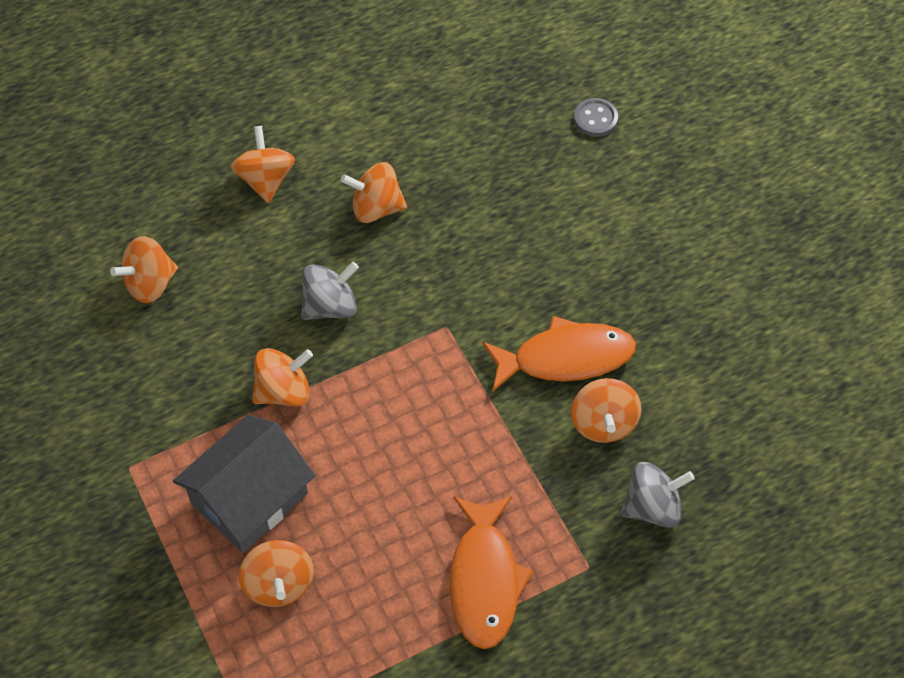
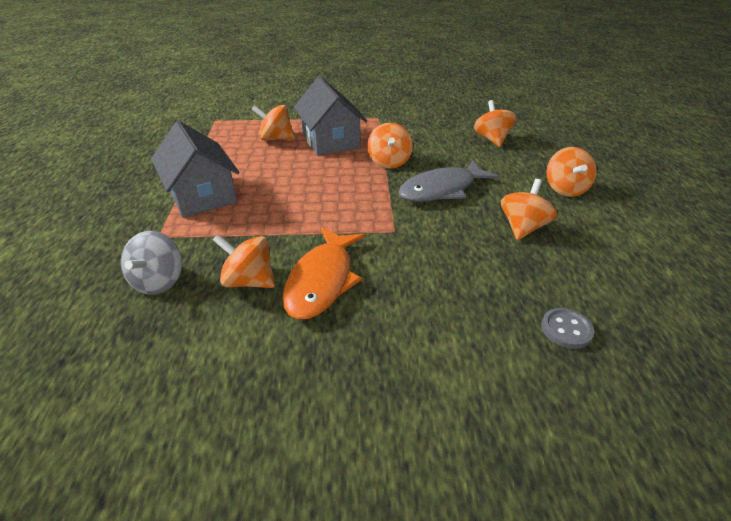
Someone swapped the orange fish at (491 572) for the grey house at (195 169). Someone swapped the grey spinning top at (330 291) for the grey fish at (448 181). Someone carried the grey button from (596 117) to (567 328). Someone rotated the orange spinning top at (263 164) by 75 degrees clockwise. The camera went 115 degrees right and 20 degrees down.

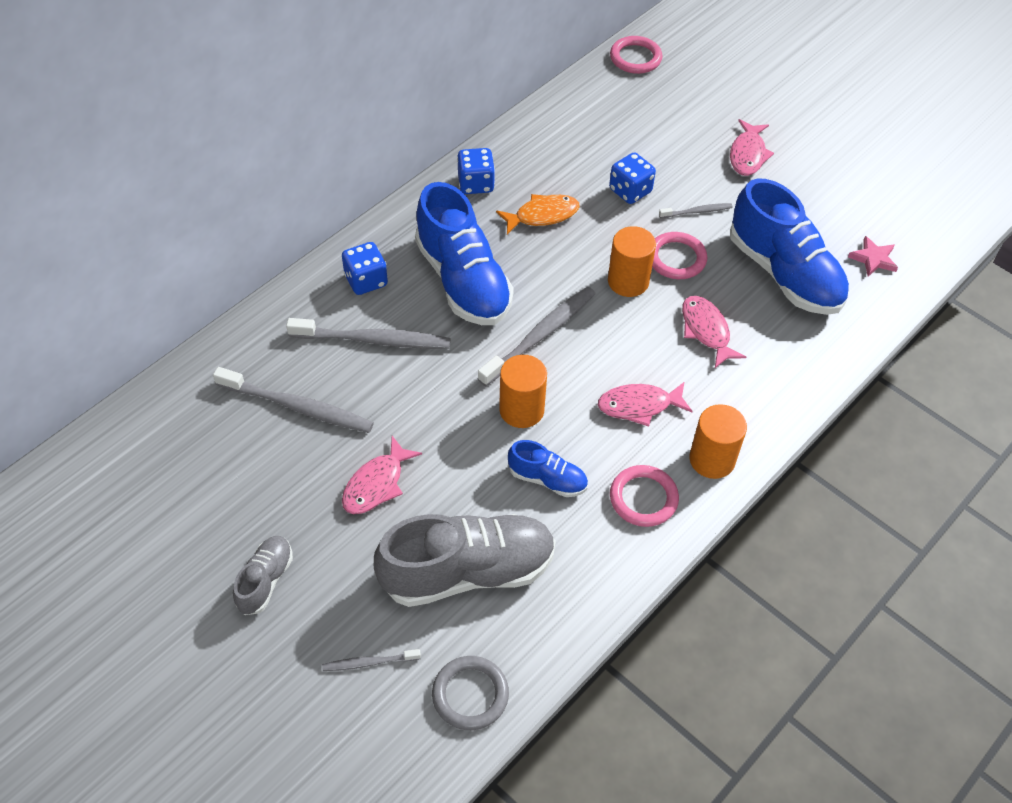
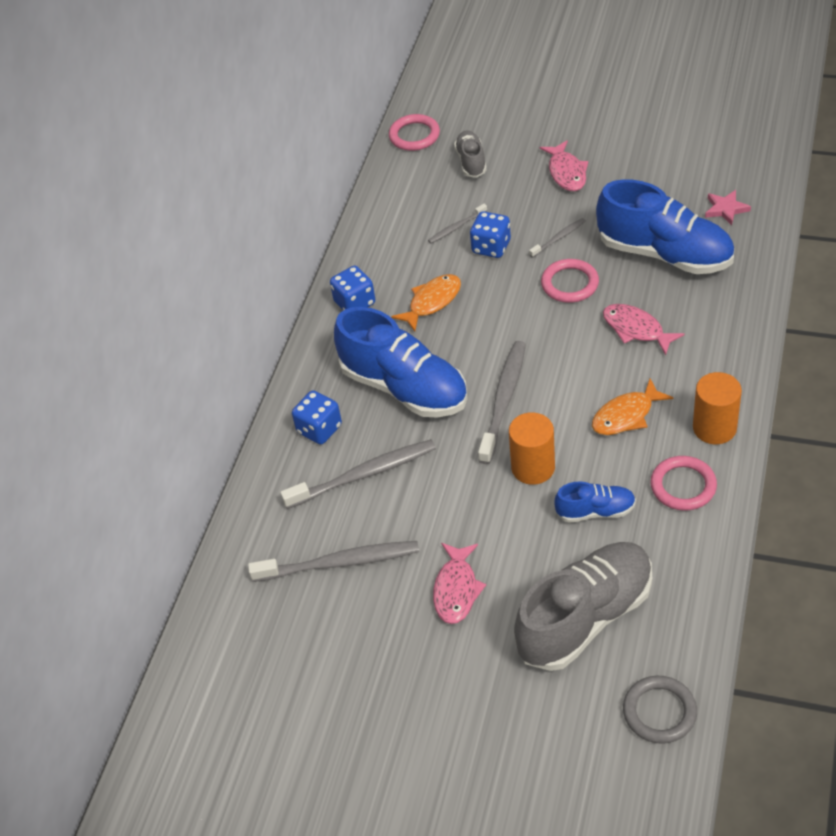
Someone carried the grey toothbrush from (371 660) to (457 224). Someone carried the grey shoe from (263 575) to (470 154). Someone repainted the pink fish at (645 404), which became the orange fish at (632 406). Someone took away the orange cylinder at (632 261). The camera went 20 degrees left and 5 degrees down.

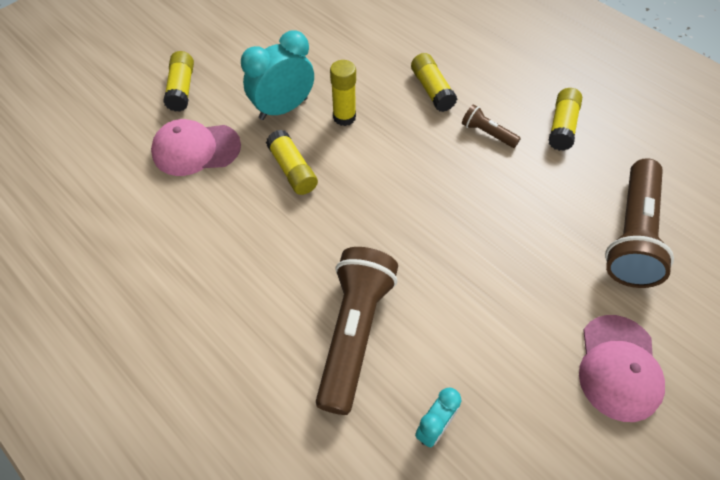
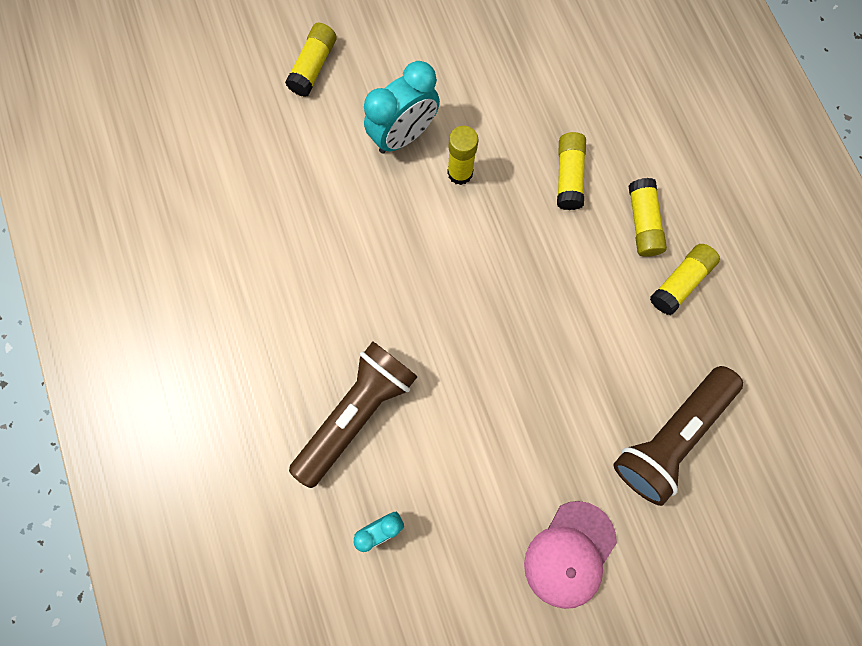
Someone rotated the turquoise clock at (277 75) by 150 degrees clockwise. Someone carried the yellow glue stick from (292 162) to (648 217). Someone took away the pink cap at (196 147). Someone took away the brown flashlight at (491 126). The camera went 25 degrees right and 20 degrees up.

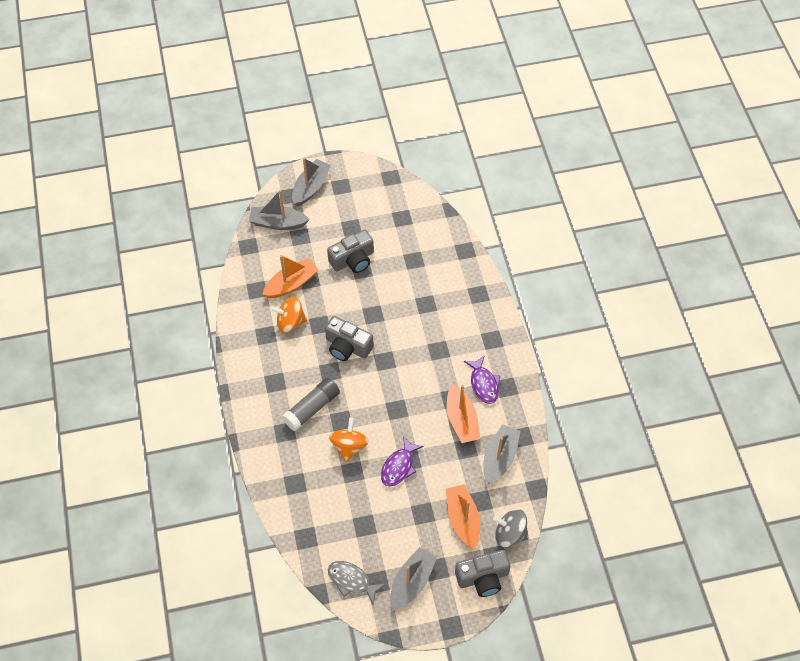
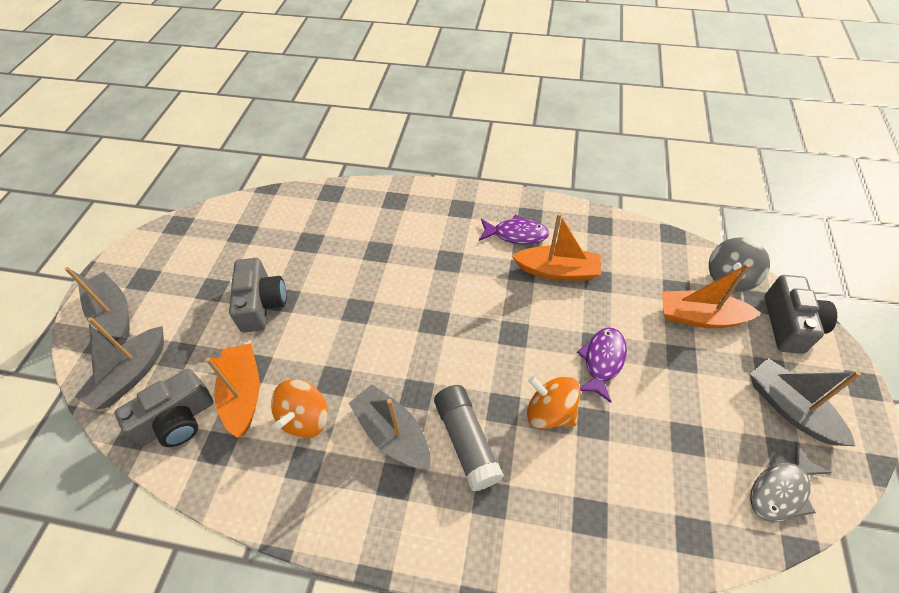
Someone carried the grey camera from (349 338) to (164 408). Someone carried the grey boat from (501 454) to (389 426). Someone rotated the purple fish at (402 461) by 120 degrees counterclockwise. The camera went 65 degrees left and 5 degrees down.

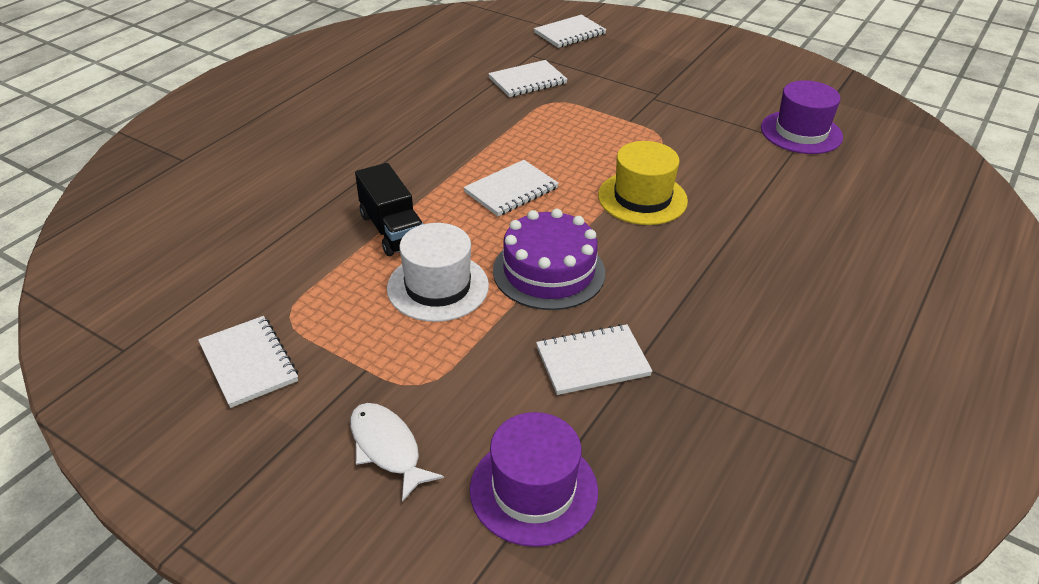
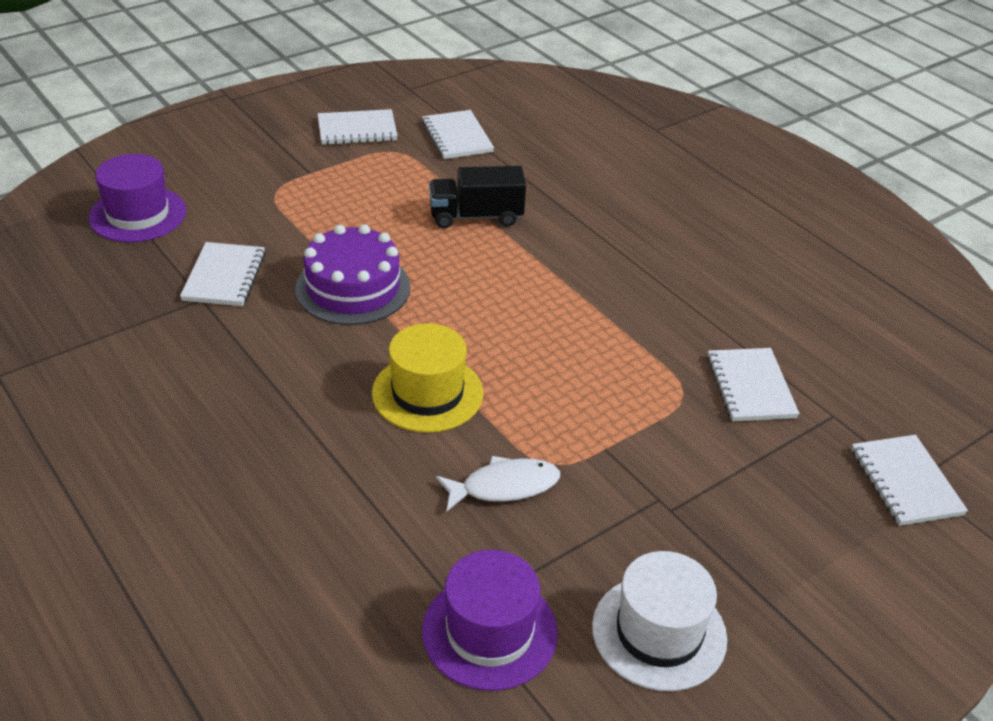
Someone carried the white notebook from (511 188) to (458 134). Someone carried the white fish from (397 452) to (498 484). Someone carried the white hat from (438 272) to (659 621). The camera went 110 degrees right and 0 degrees up.

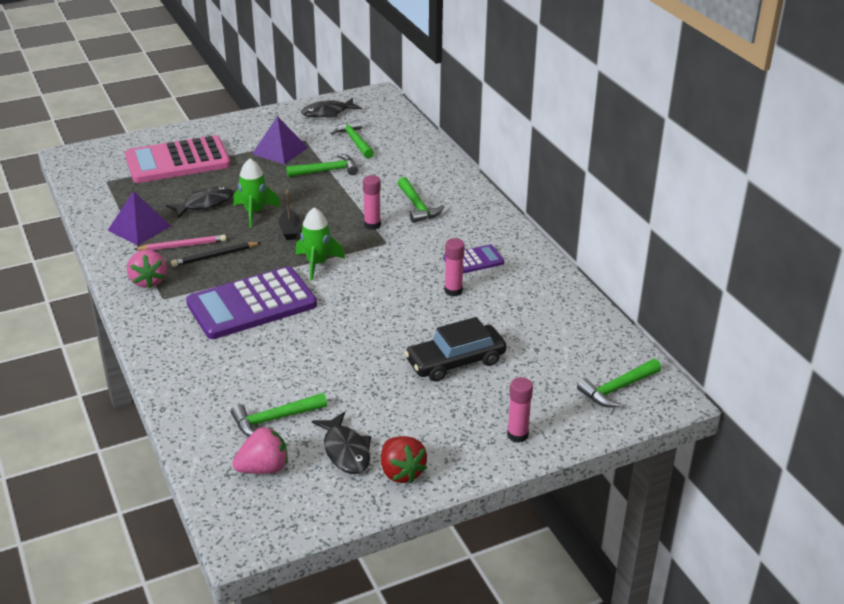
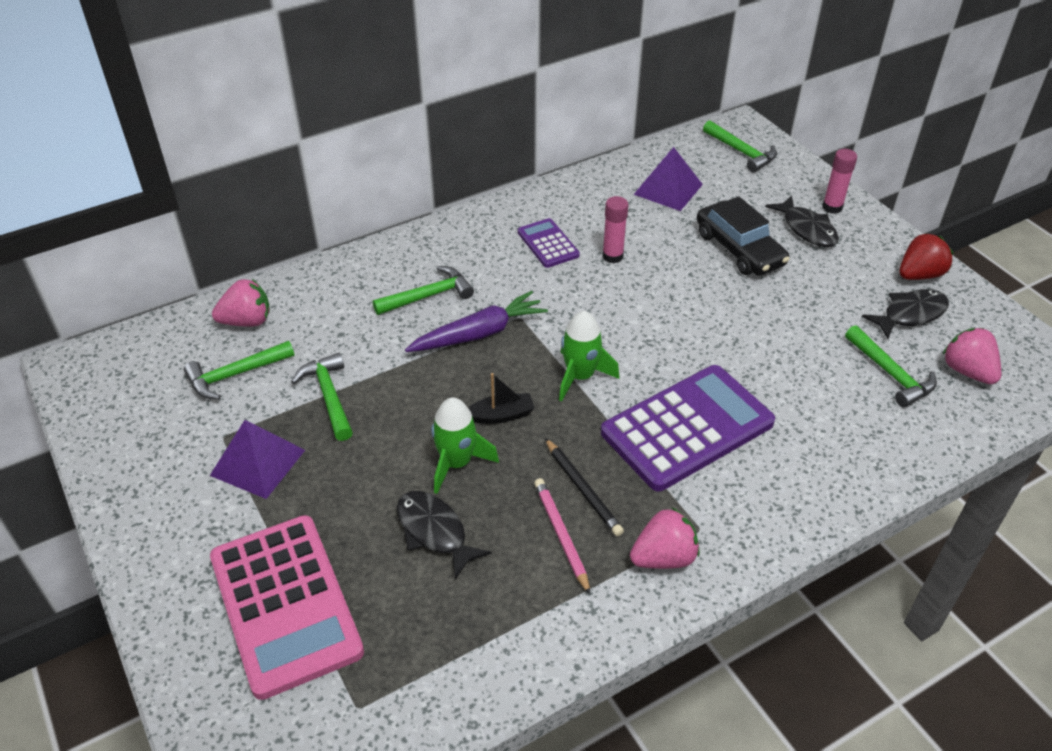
Someone put down the pink strawberry at (241 303). Someone swapped the pink glue stick at (372 202) for the purple carrot at (476 321). Someone rotated the purple calculator at (251 302) by 90 degrees counterclockwise. Someone carried the purple pyramid from (139 218) to (668 179). Someone carried the black fish from (331 108) to (802 221). The camera went 95 degrees left and 10 degrees up.

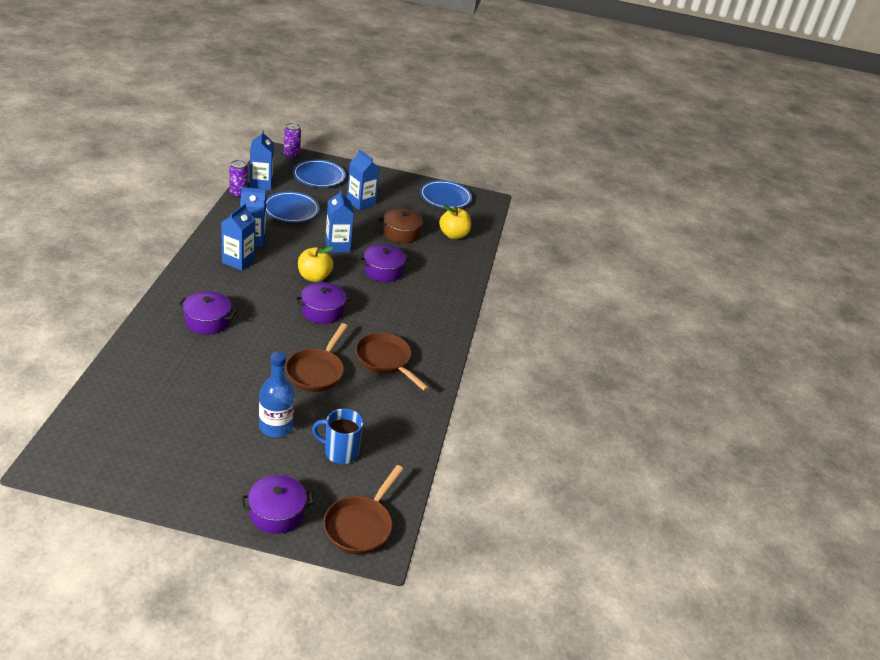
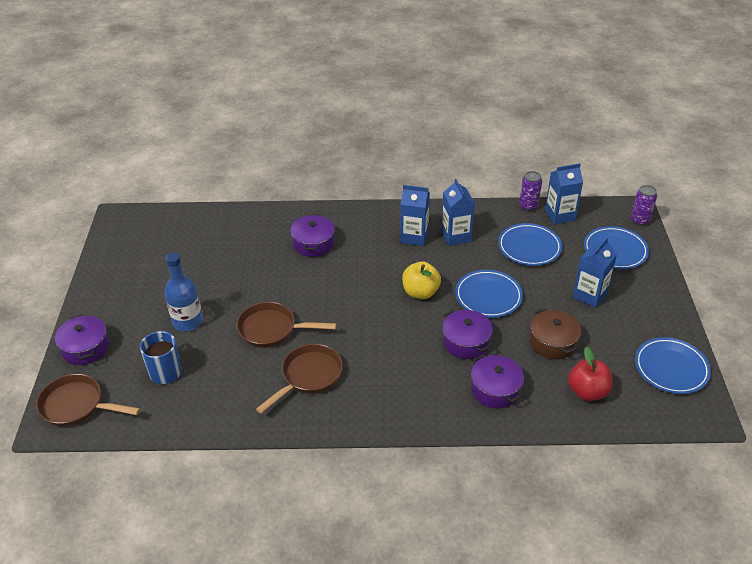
Someone swapped the blue carton at (339 221) for the blue plate at (489 294). Someone carried the purple pot from (323 303) to (497 381). Someone repainted the yellow apple at (455 222), which became the red apple at (590 373). The camera went 85 degrees right and 5 degrees up.

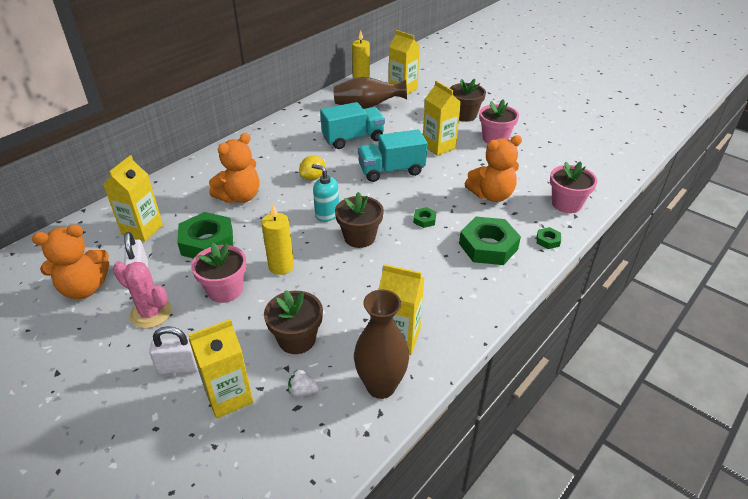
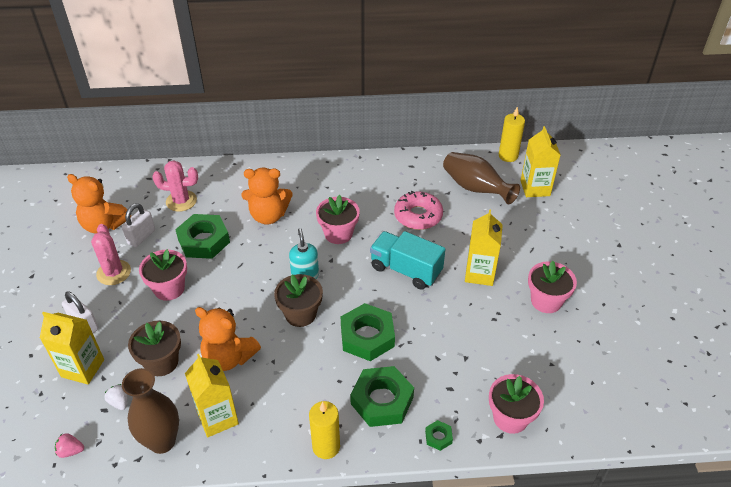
Someone put down the pink strawberry at (69 445). Someone swapped the yellow carton at (133 198) for the pink cactus at (175 186). Someone carried the orange teddy bear from (493 168) to (228 339). Someone carried the yellow candle from (278 240) to (324 430). Someone swapped the yellow lemon at (312 168) for the pink flower pot at (338 219). Someone scaled the green nut at (424 217) by 2.25. Someone swapped the turquoise truck at (352 125) for the pink donut at (418 210). Someone took away the brown flower pot at (468 100). The camera went 45 degrees right and 5 degrees up.

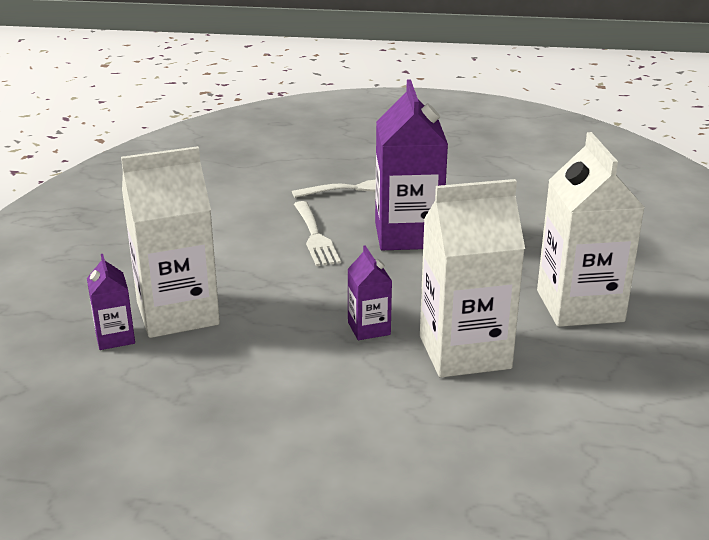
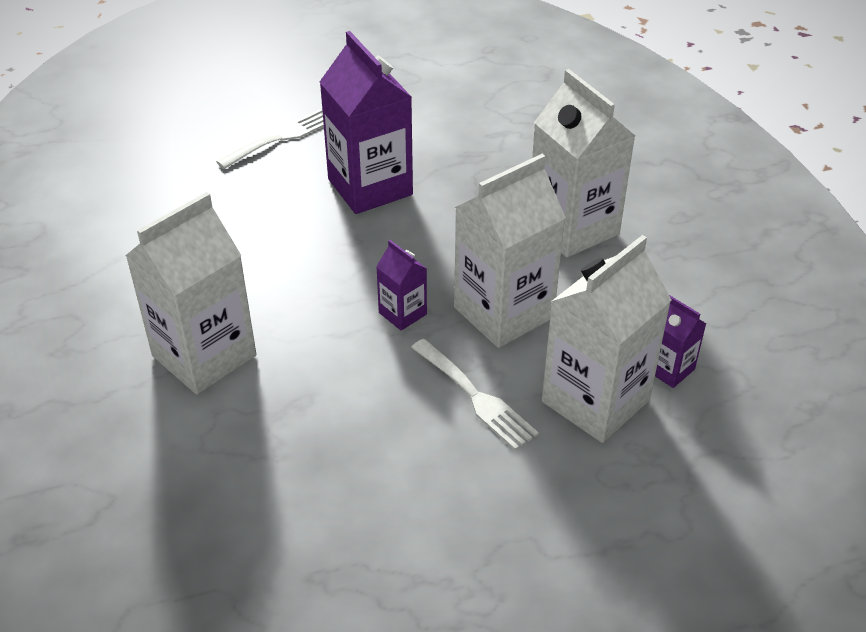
Someone carried the white fork from (317 233) to (475 394). Someone put down the white carton at (606 339). Someone carried the purple carton from (111 302) to (681 341). The camera went 25 degrees left and 15 degrees up.

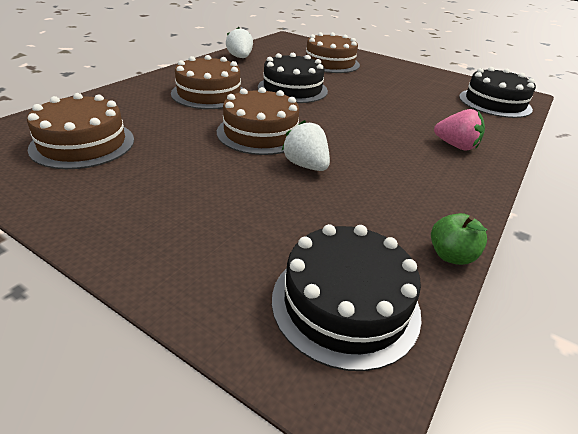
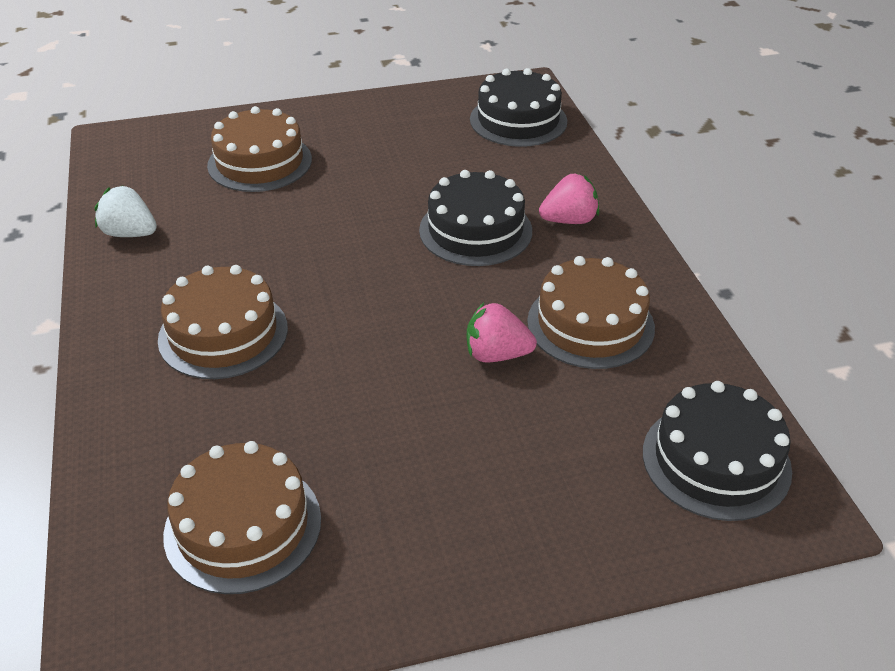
Someone carried the black cake from (293 78) to (475 218). Someone repainted the white strawberry at (305 145), which became the pink strawberry at (502 332). Someone carried the brown cake from (258 121) to (591 312). Someone took away the green apple at (459 239). The camera went 45 degrees left and 5 degrees up.

